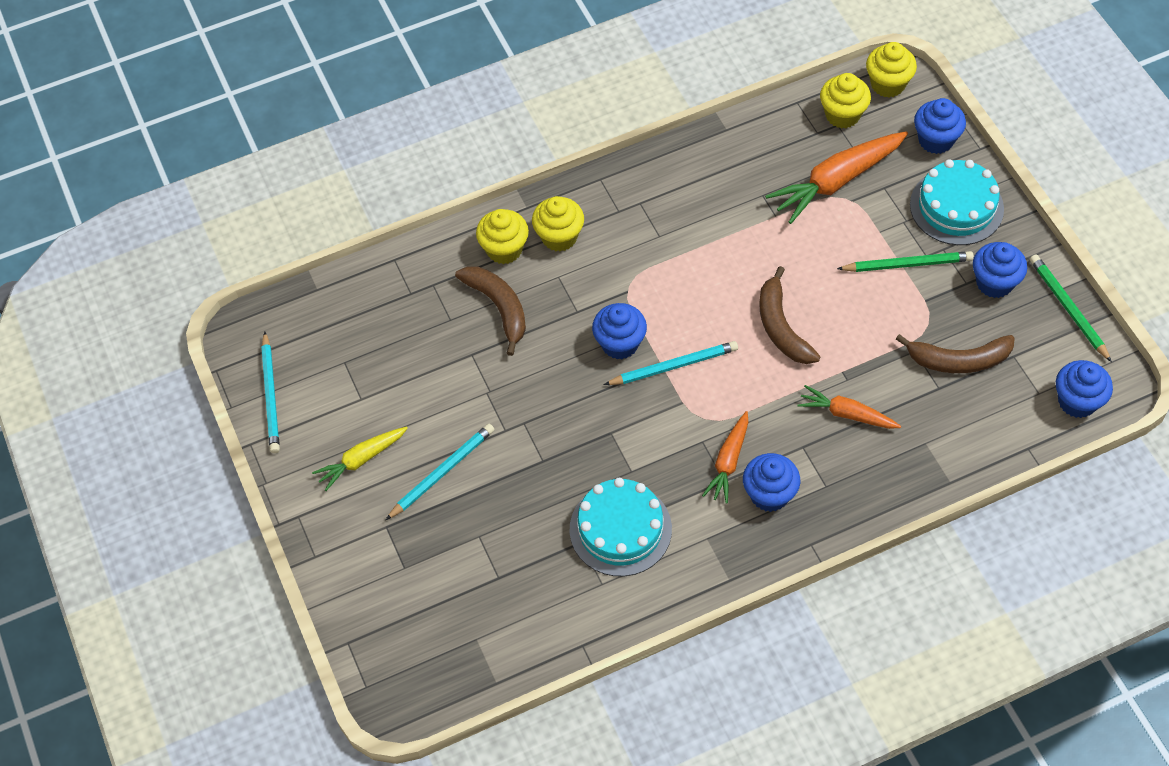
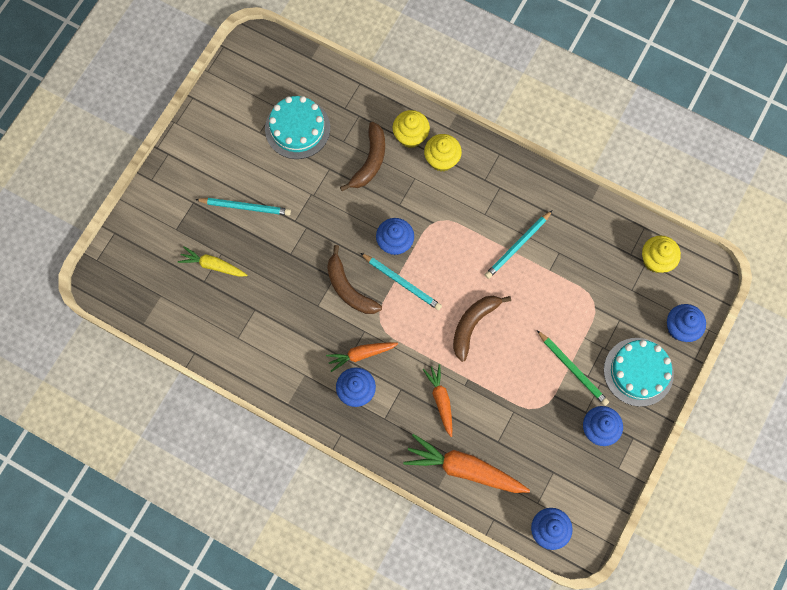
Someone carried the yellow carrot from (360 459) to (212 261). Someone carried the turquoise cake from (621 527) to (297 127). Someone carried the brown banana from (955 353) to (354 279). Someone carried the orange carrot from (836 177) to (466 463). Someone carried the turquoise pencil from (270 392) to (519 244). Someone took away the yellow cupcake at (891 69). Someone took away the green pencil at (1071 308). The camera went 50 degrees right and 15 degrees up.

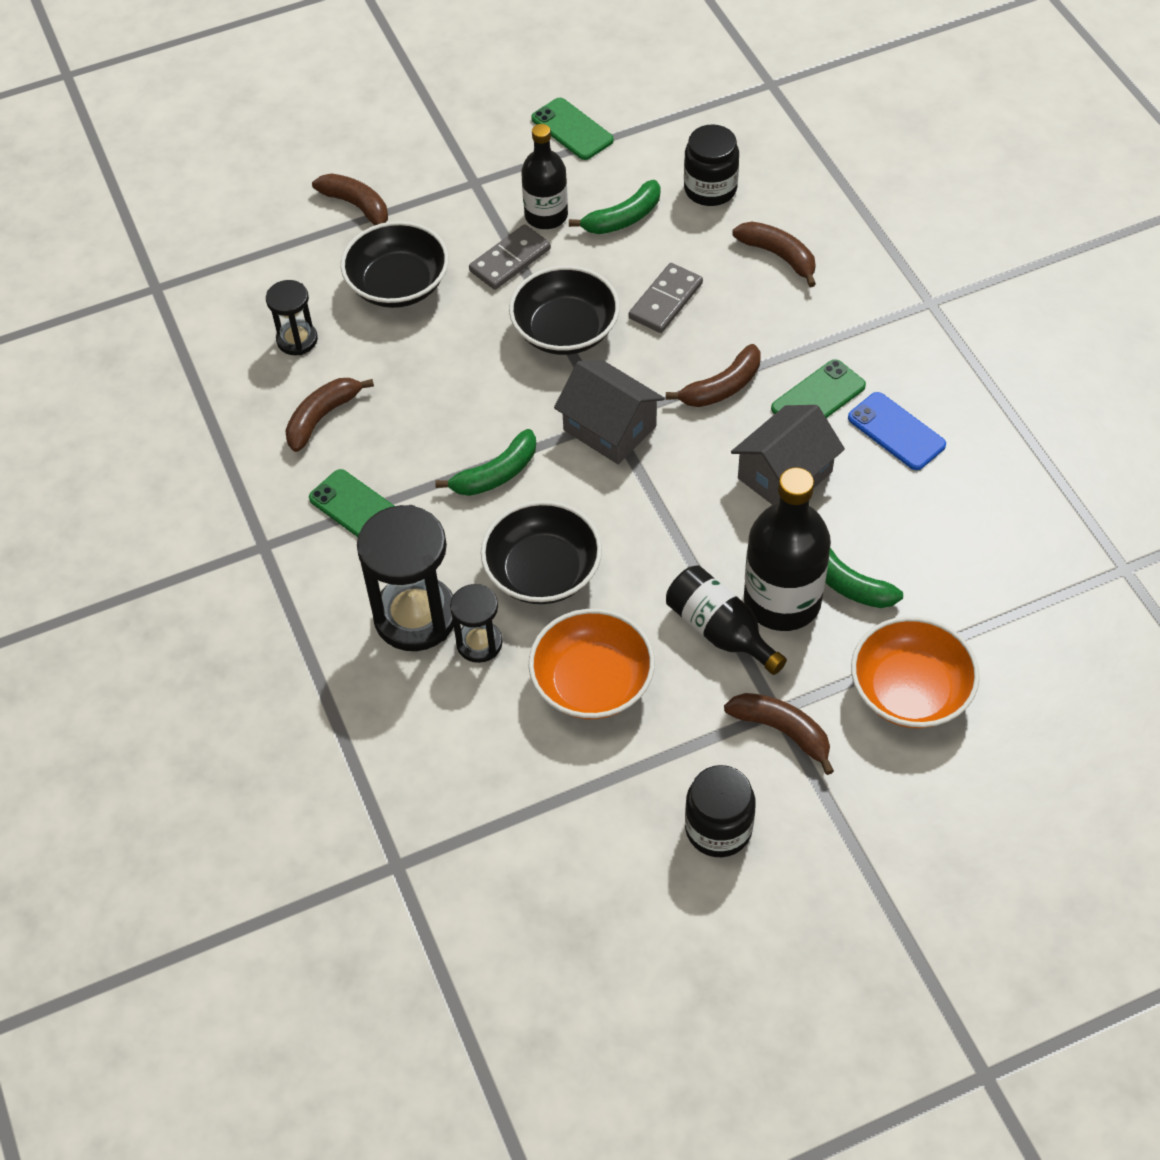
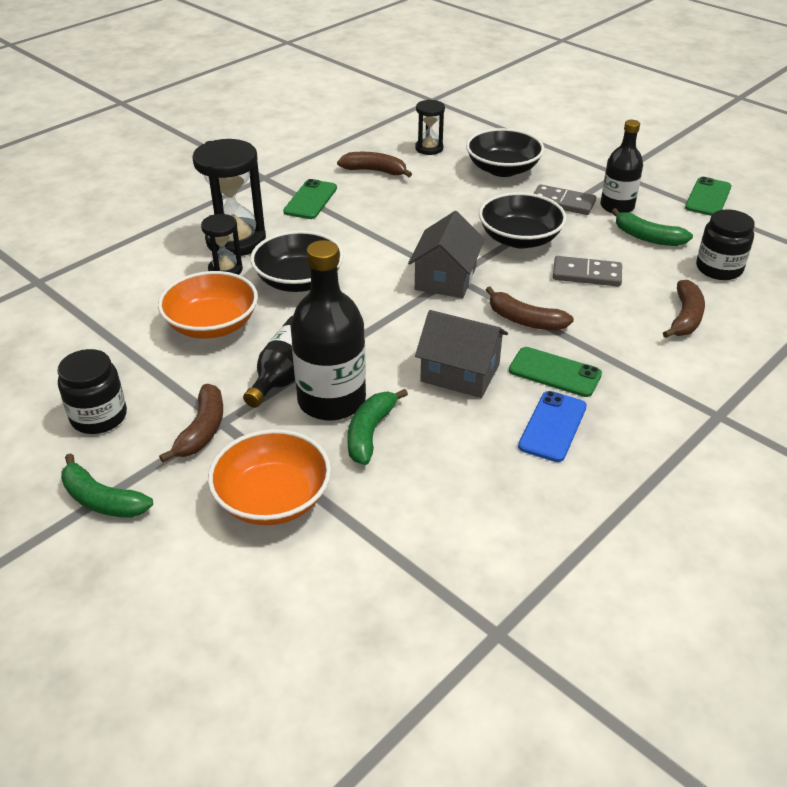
Someone carried the green banana from (485 462) to (107 485). Someone took away the brown banana at (350 199). The camera went 65 degrees right and 15 degrees down.

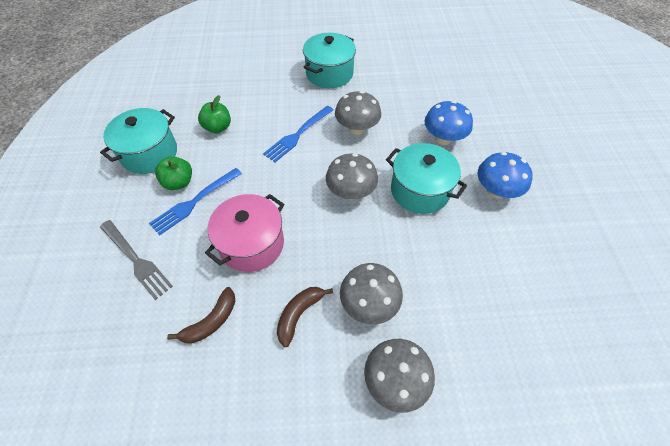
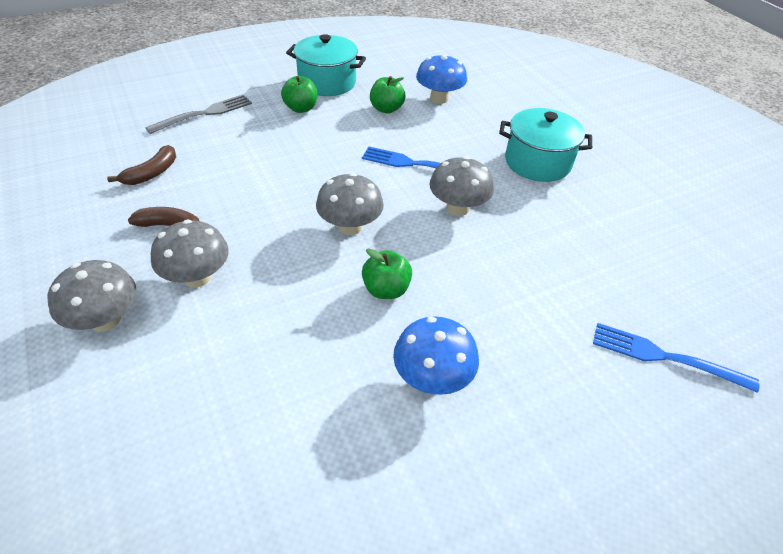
Someone rotated the brown banana at (201 315) by 75 degrees counterclockwise. Someone rotated the grey fork at (136 260) by 150 degrees counterclockwise. Someone swapped the turquoise pot at (426 178) for the green apple at (387 274). Someone carried the blue mushroom from (449 123) to (441 79). Someone carried the blue fork from (195 202) to (676 358). Someone took away the pink pot at (244 233). The camera went 65 degrees right and 10 degrees down.

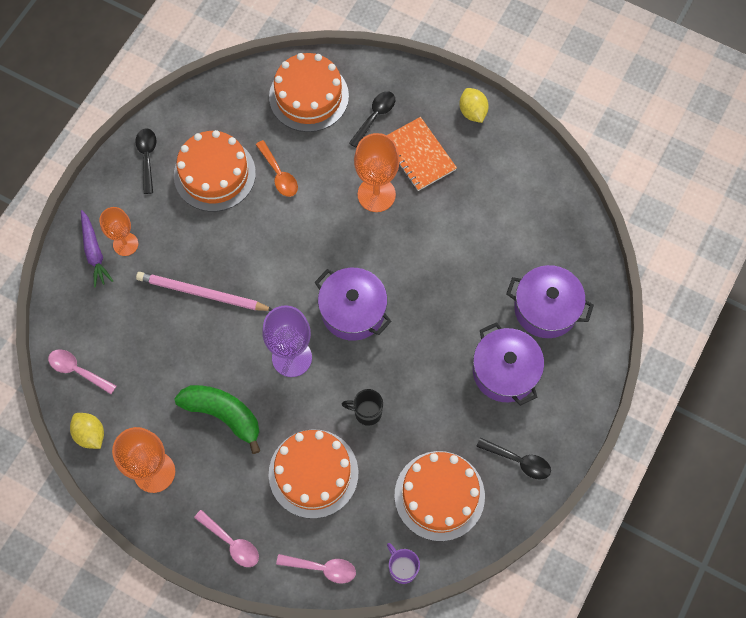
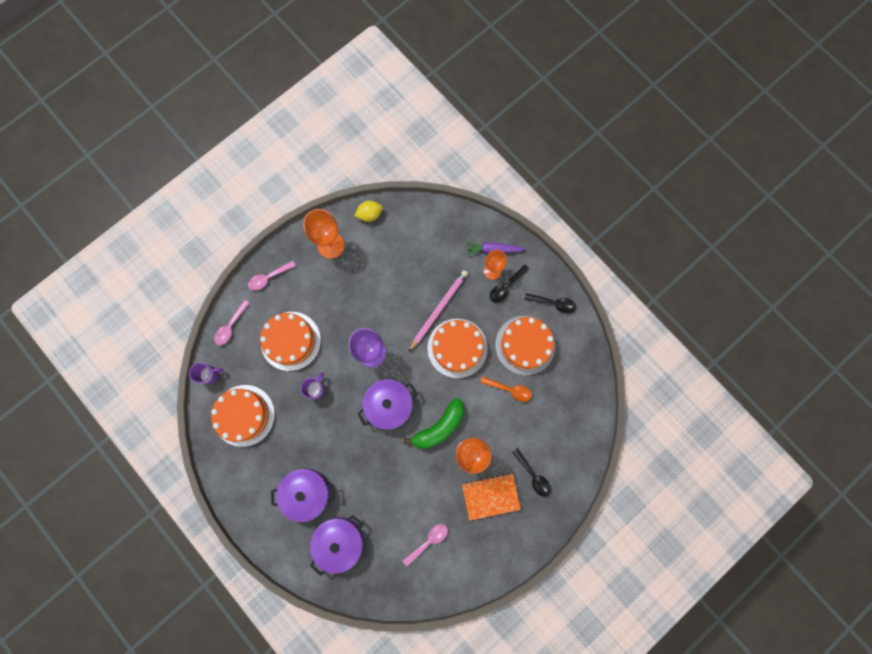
Someone repainted the black mug at (362 407), which became the purple mug at (312 385). Someone carried the pink spoon from (82 371) to (425 545). Someone carried the green banana from (217 419) to (434 423). Someone carried the orange cake from (309 92) to (457 348). Someone rotated the orange spoon at (277 168) by 150 degrees counterclockwise. Someone carried the black spoon from (513 459) to (509 283). Someone took away the yellow lemon at (474 105). The camera went 110 degrees right and 10 degrees up.

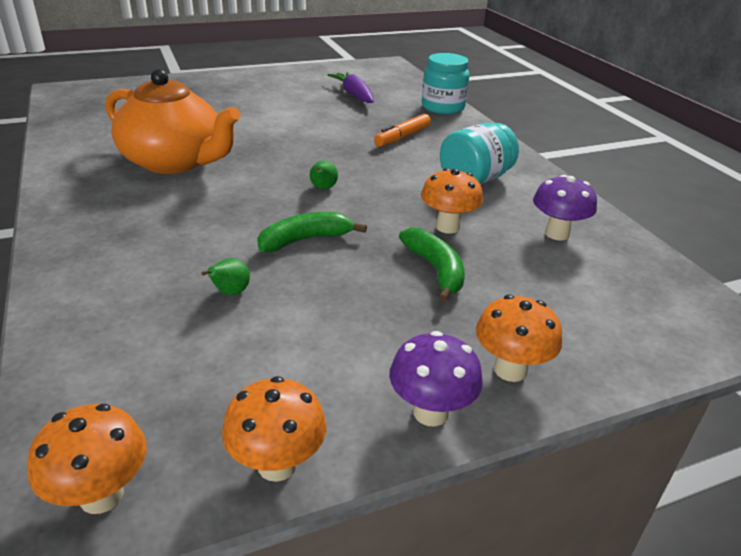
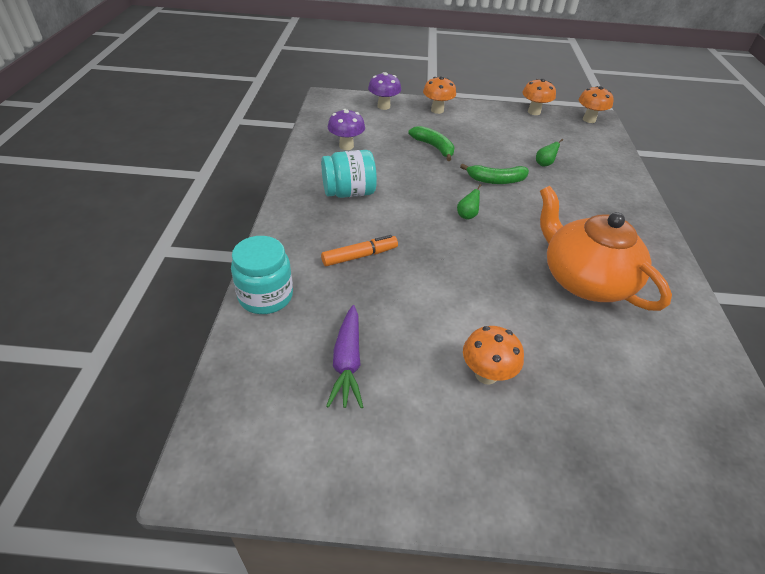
Someone carried the purple mushroom from (436 379) to (384 91). Someone rotated the green banana at (432 265) by 135 degrees clockwise. Someone carried the orange mushroom from (452 201) to (493 355). The camera went 155 degrees left and 10 degrees up.

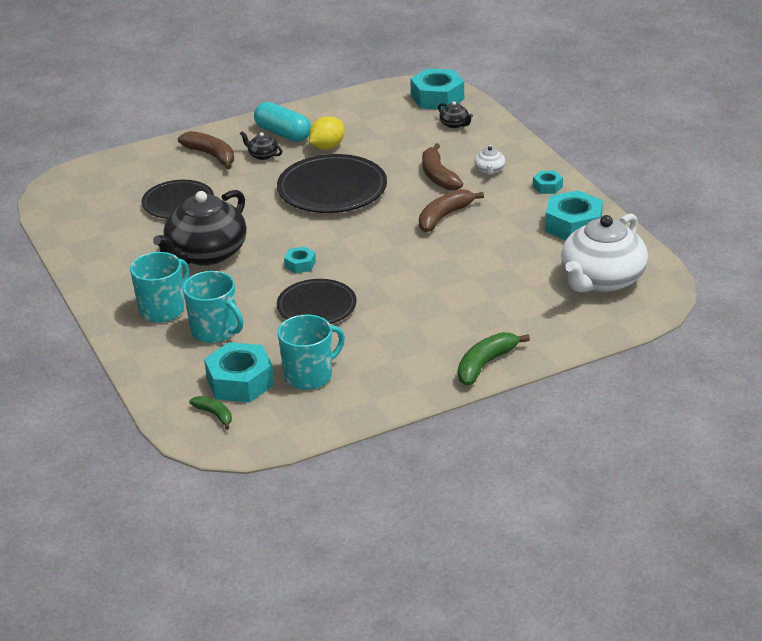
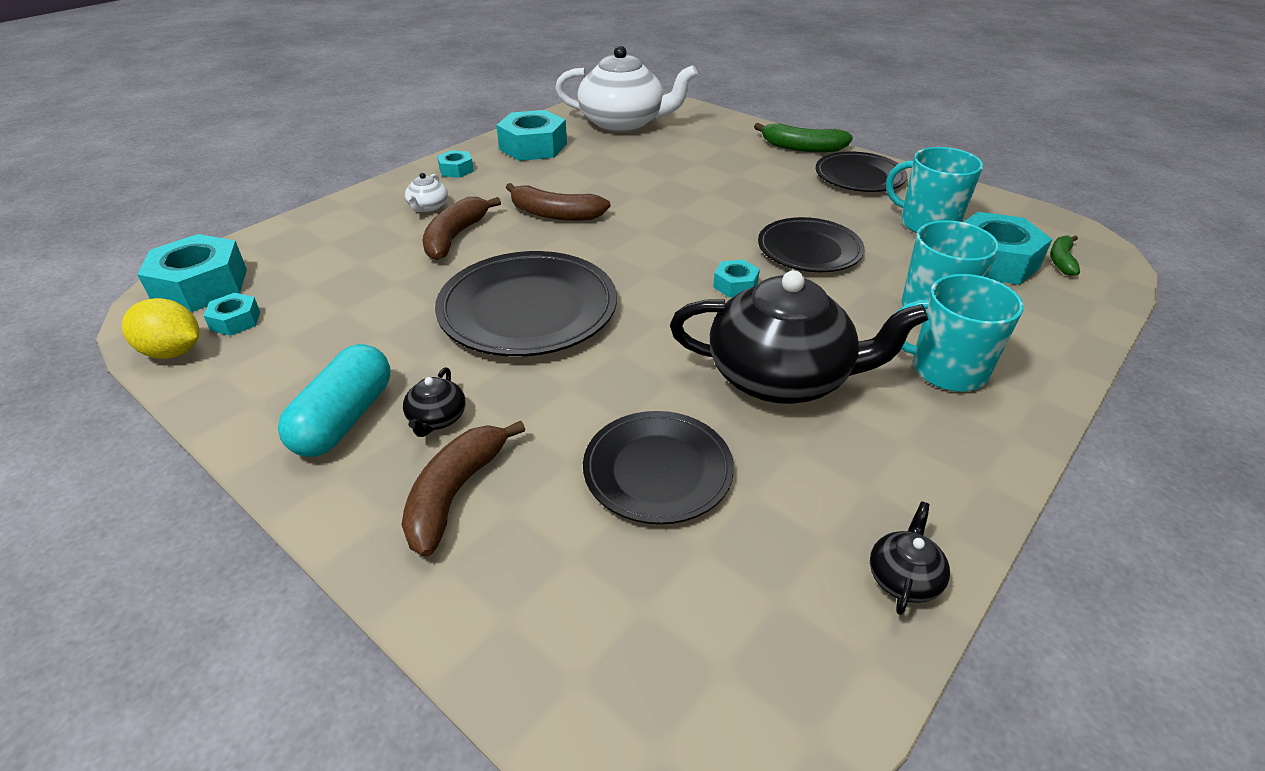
Someone carried the yellow lemon from (327 133) to (160 328). Someone put down the turquoise nut at (232 314). Someone rotated the white teapot at (489 160) by 120 degrees clockwise. Someone rotated the brown banana at (442 166) by 150 degrees clockwise. Someone put down the black plate at (861 171). Someone carried the black teapot from (455 114) to (910 558). The camera went 115 degrees left and 5 degrees up.

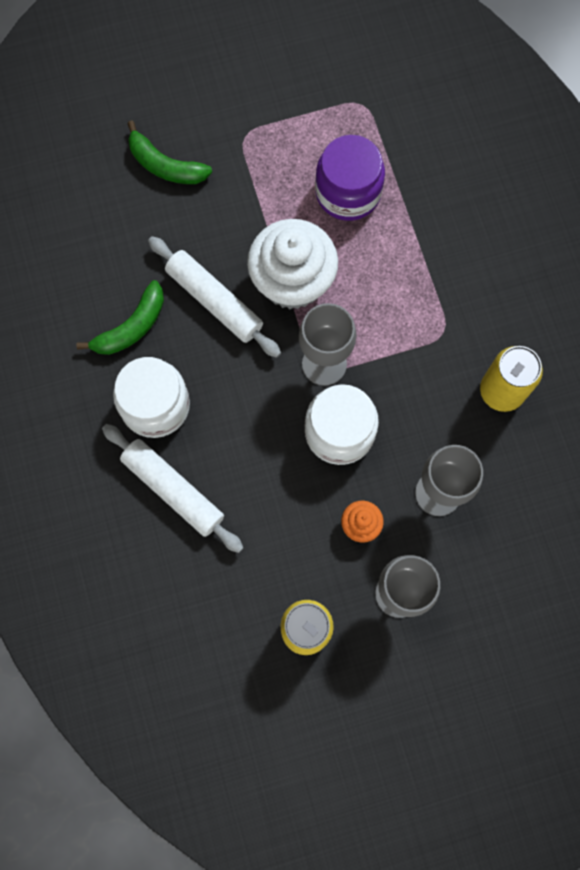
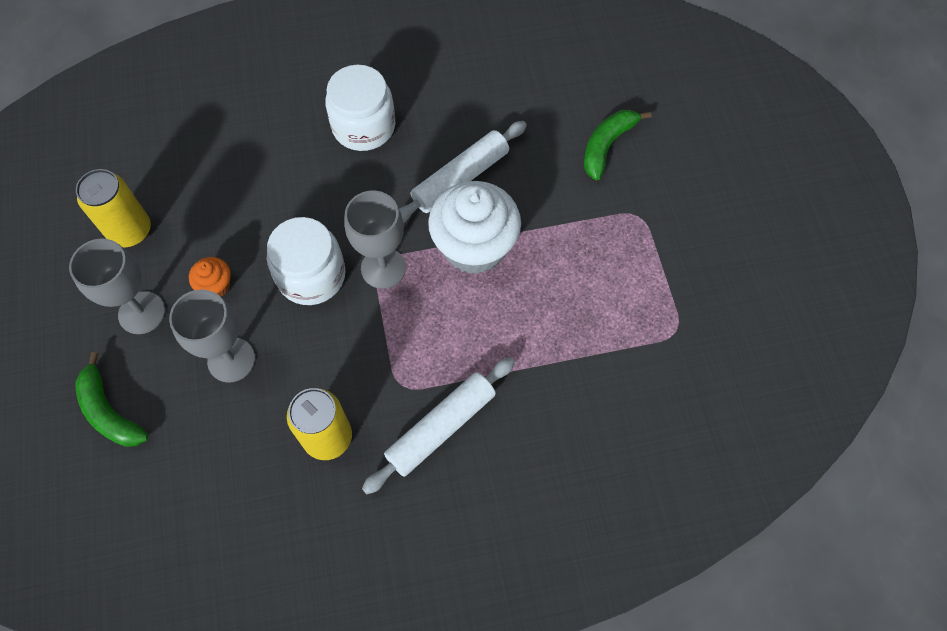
Someone carried the green banana from (120 317) to (112 399). Someone carried the white rolling pin from (172 488) to (438 425). Someone took away the purple jar at (350 178). The camera went 95 degrees right and 10 degrees down.

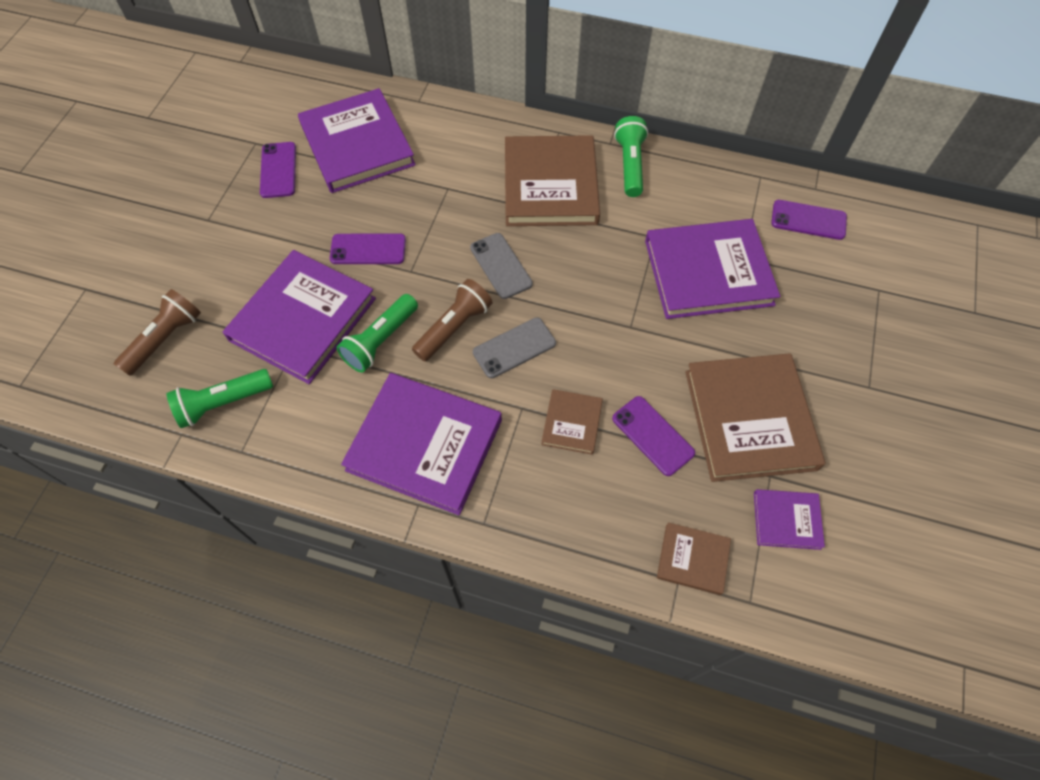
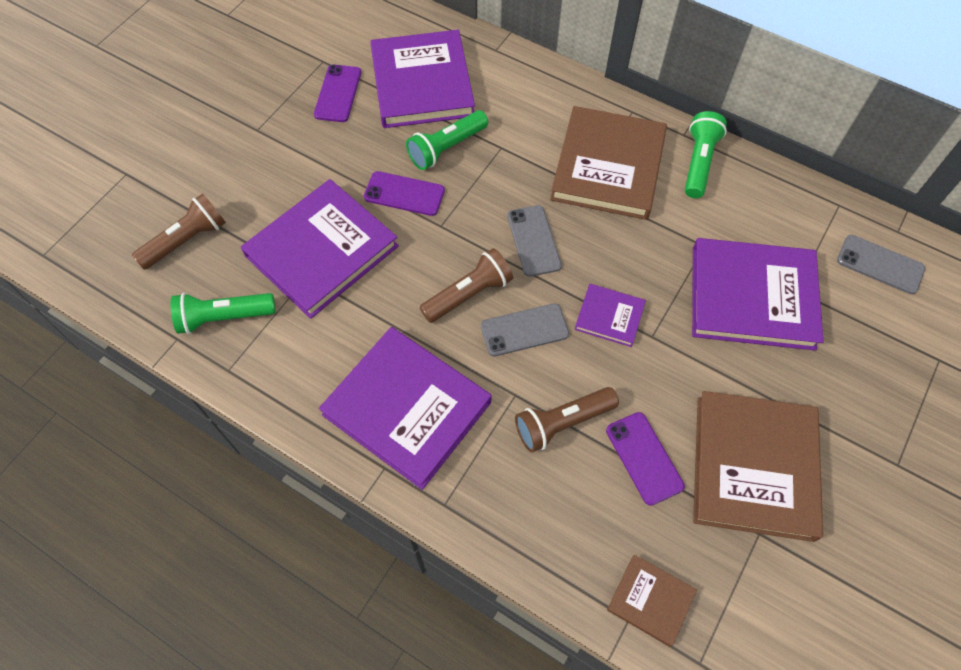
Someone carried the green flashlight from (377 333) to (447 140). Someone swapped the brown book at (572 422) for the brown flashlight at (567 420). Someone carried the purple book from (789 519) to (610 315). Someone repainted the purple phone at (809 220), which became the grey phone at (881 264). The camera went 15 degrees right and 0 degrees up.

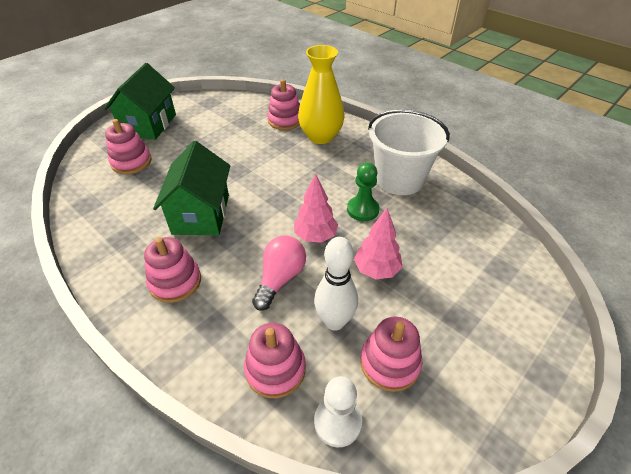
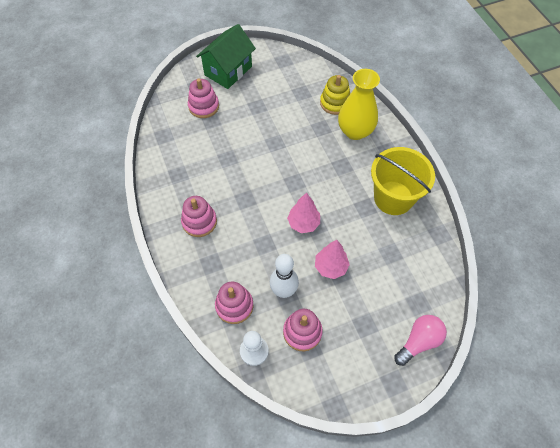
Someone repainted the pink stacking toy at (283 104), which became the yellow stacking toy at (335 95). Someone repainted the white bucket at (409 152), which became the yellow bucket at (403 181). Someone carried the pink light bulb from (279 273) to (420 340). Someone took away the green house at (191 188). Someone took away the green pawn at (363 191). The camera went 25 degrees right and 15 degrees up.

